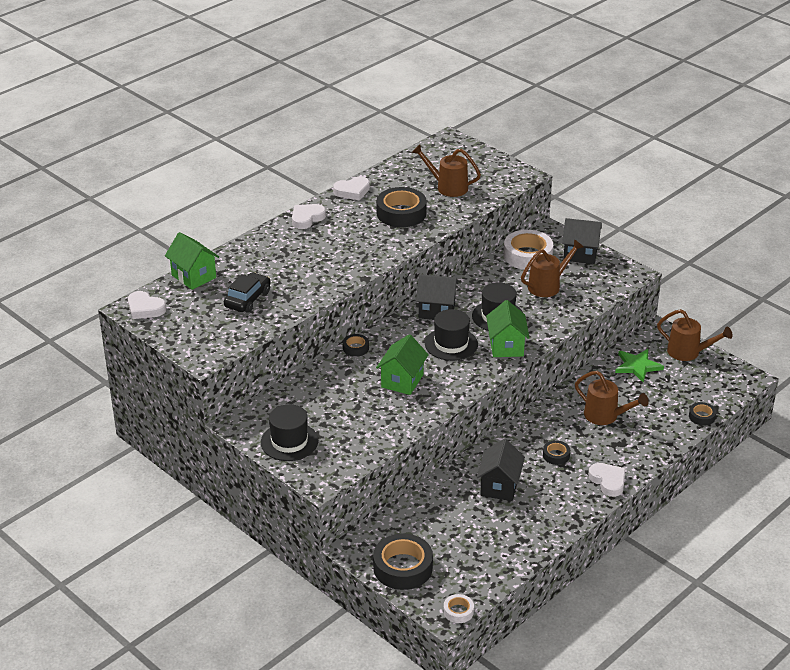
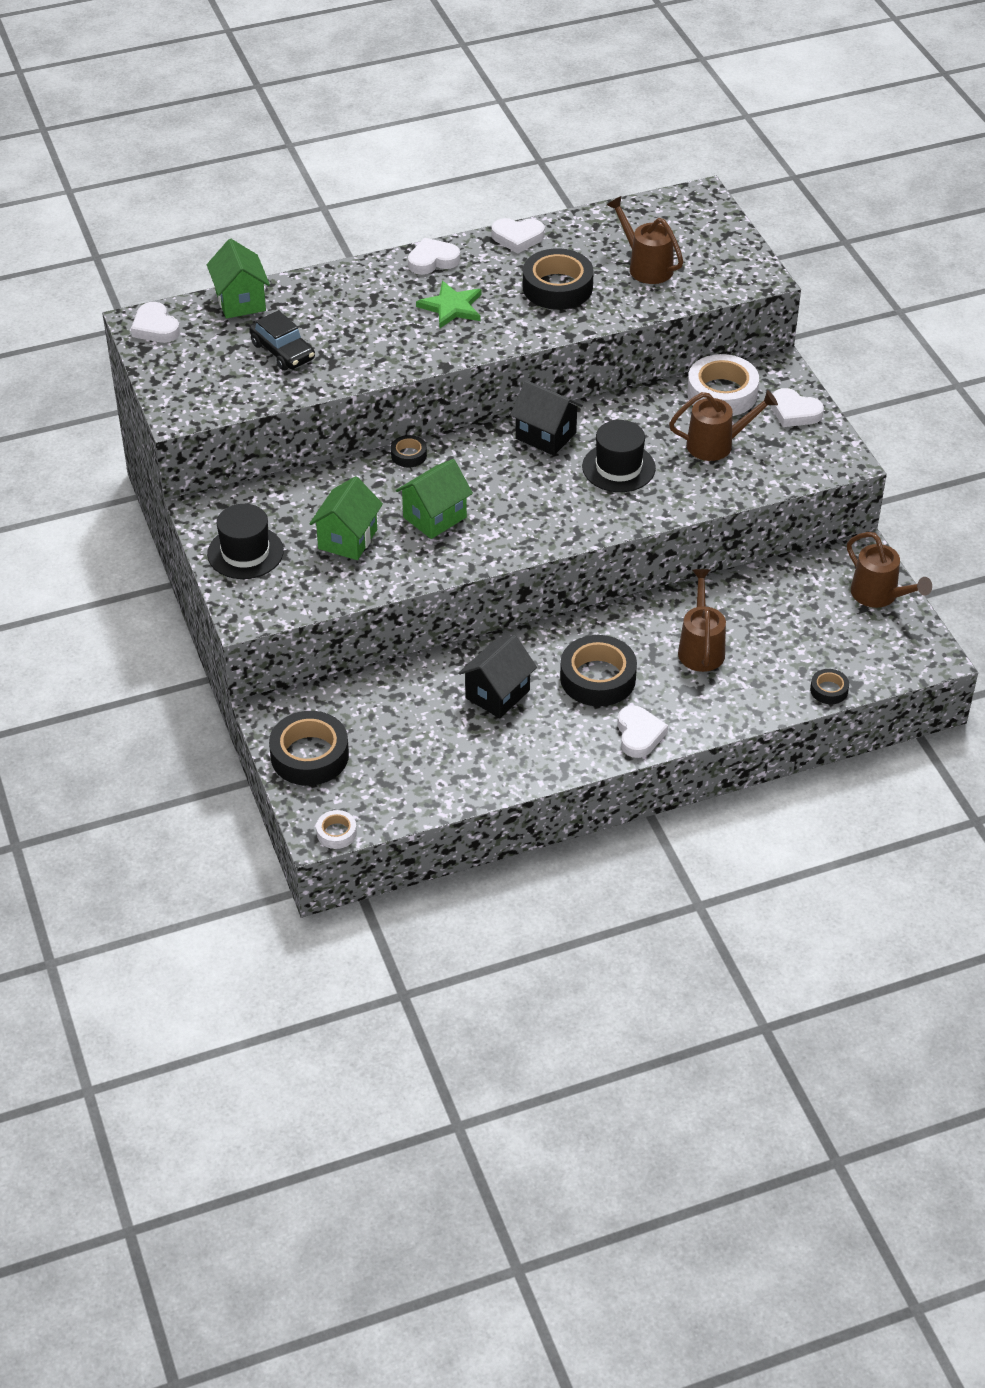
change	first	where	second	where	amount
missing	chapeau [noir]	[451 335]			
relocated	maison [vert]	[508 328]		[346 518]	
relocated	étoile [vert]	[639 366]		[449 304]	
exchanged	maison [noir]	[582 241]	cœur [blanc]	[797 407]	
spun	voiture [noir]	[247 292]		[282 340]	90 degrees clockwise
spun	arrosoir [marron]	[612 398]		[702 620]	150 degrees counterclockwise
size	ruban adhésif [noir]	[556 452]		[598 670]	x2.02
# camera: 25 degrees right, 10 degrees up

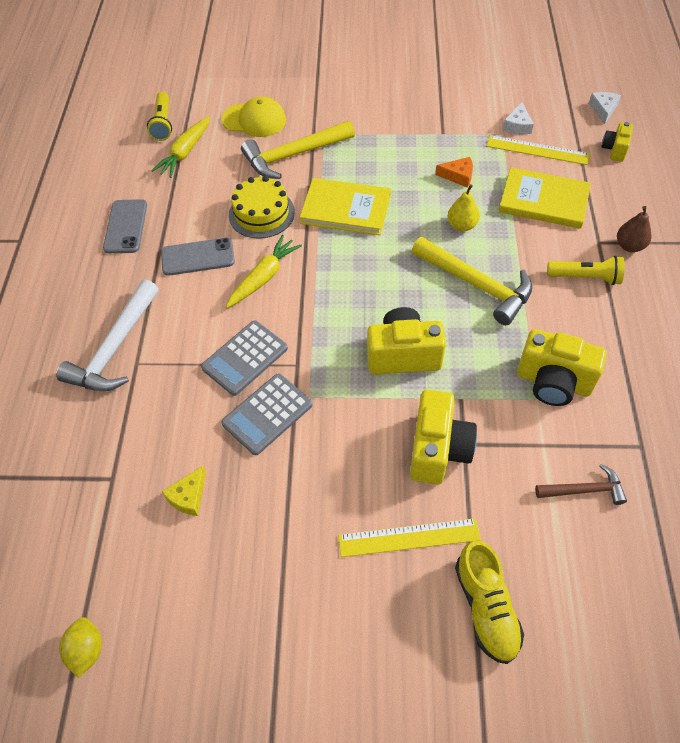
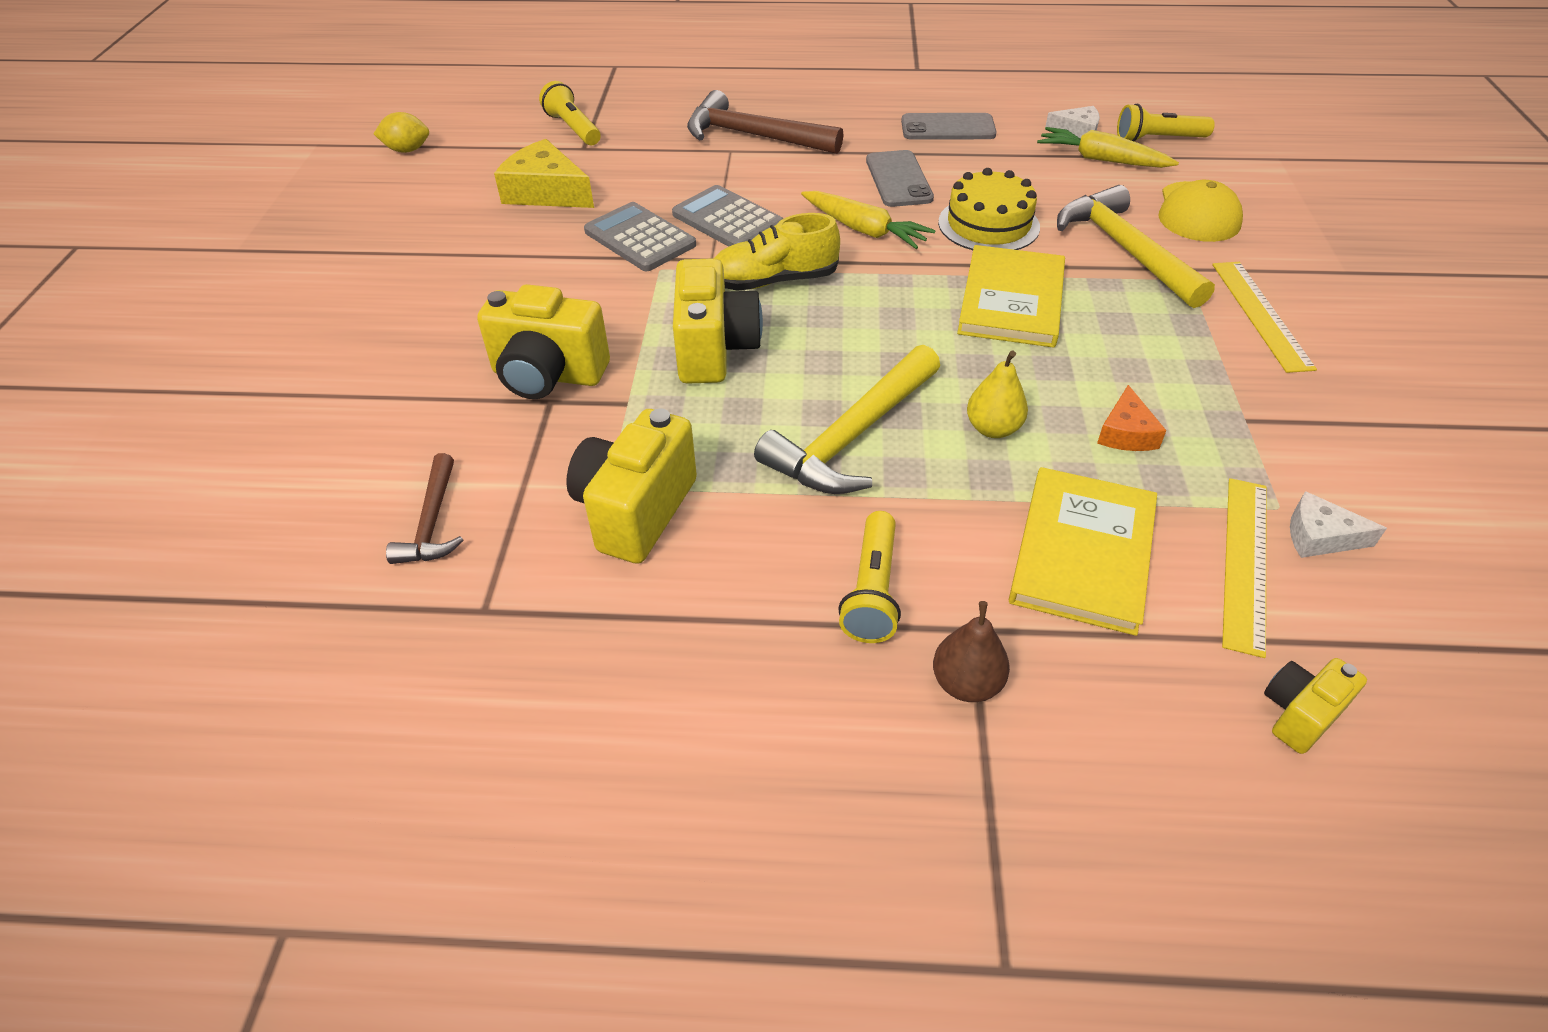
change	first	where	second	where	amount
appeared			lampe de poche [jaune]	[570 113]	
relocated	règle [jaune]	[409 537]		[1264 317]	
relocated	chaussure [jaune]	[489 602]		[777 252]	
relocated	fromage [blanc]	[605 108]		[1072 122]	
colour	marteau [blanc]	[107 335]	marteau [marron]	[765 122]	
spun	appareil photo [jaune]	[617 142]		[1315 706]	60 degrees counterclockwise
size	fromage [jaune]	[184 491]		[544 173]	x1.75
# camera: 90 degrees right, 10 degrees down

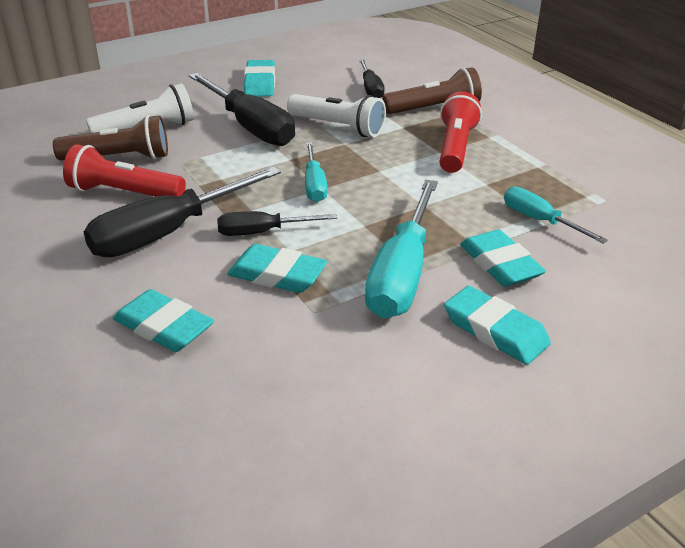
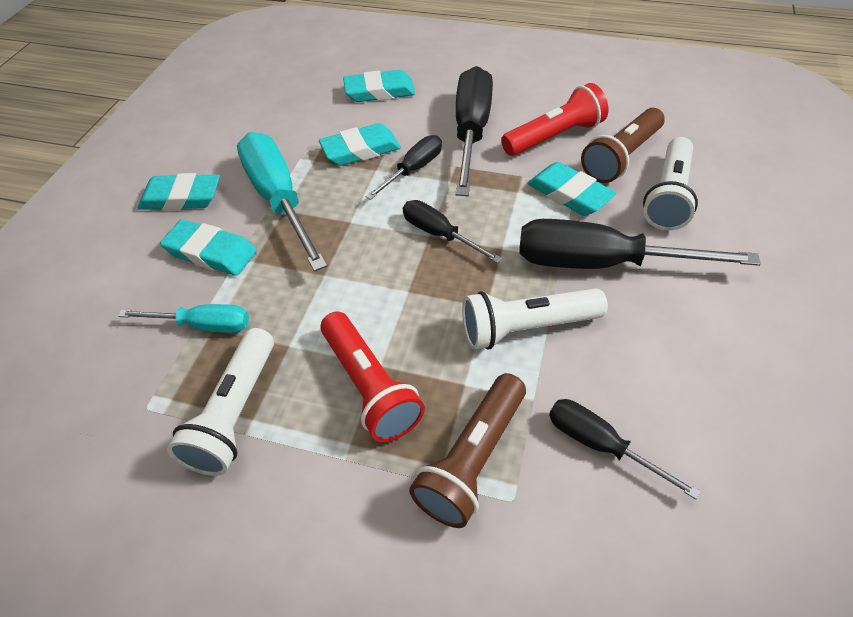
change	first	where	second	where	amount
appeared			lampe de poche [blanc]	[220 402]	
relocated	gomme [turquoise]	[259 78]		[571 189]	
colour	tournevis [turquoise]	[316 172]	tournevis [noir]	[452 231]	
# camera: 140 degrees right, 15 degrees up

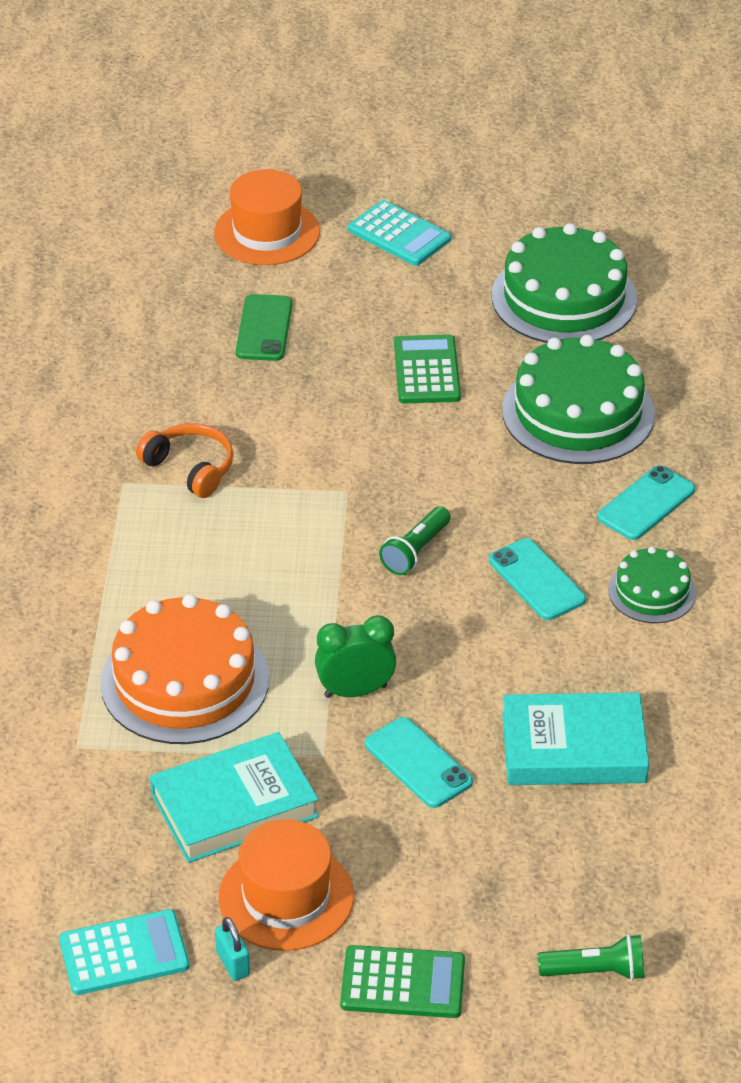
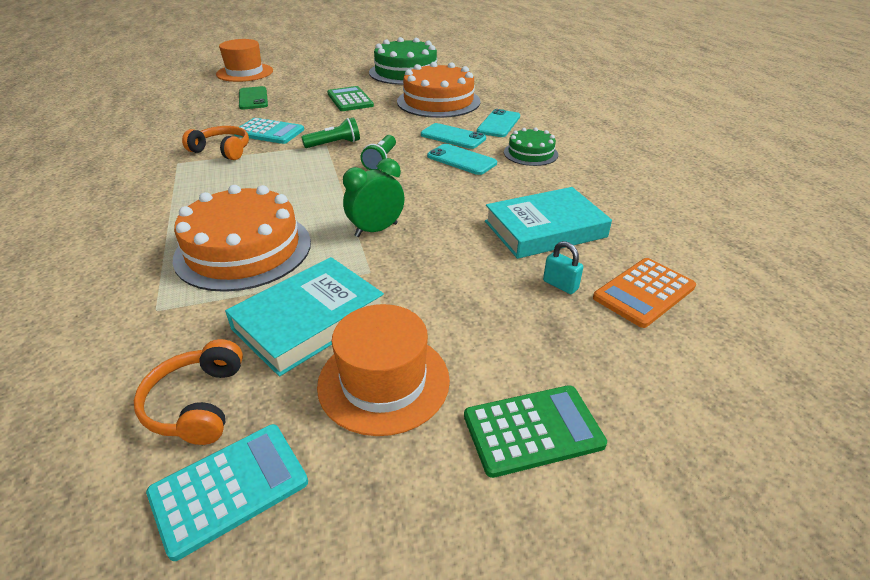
change	first	where	second	where	amount
appeared			casque audio [orange]	[188 392]	
appeared			calculatrice [orange]	[644 293]	
relocated	cadenas [turquoise]	[232 949]		[563 267]	
relocated	calculatrice [turquoise]	[399 233]		[269 131]	
relocated	téléphone [turquoise]	[419 762]		[453 136]	
relocated	lampe de poche [vert]	[591 957]		[330 132]	
colour	gâteau [vert]	[578 399]	gâteau [orange]	[438 90]	
# camera: 20 degrees left, 5 degrees down

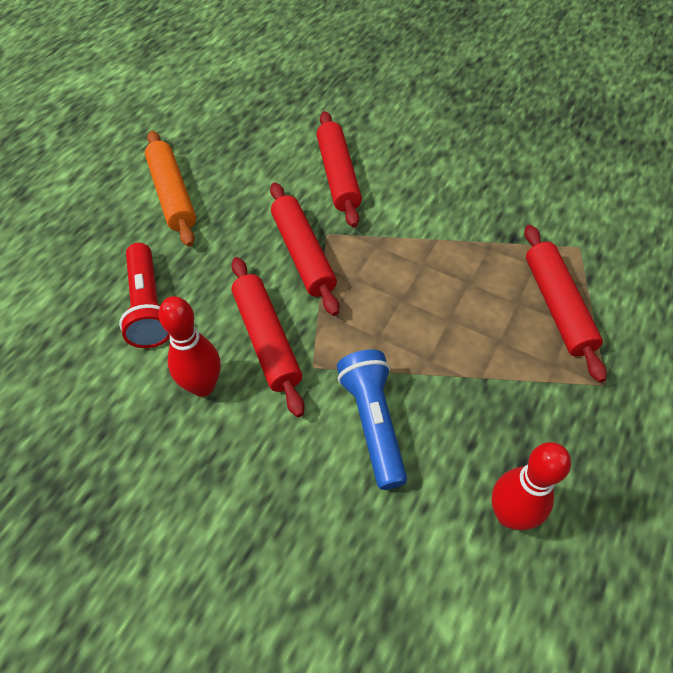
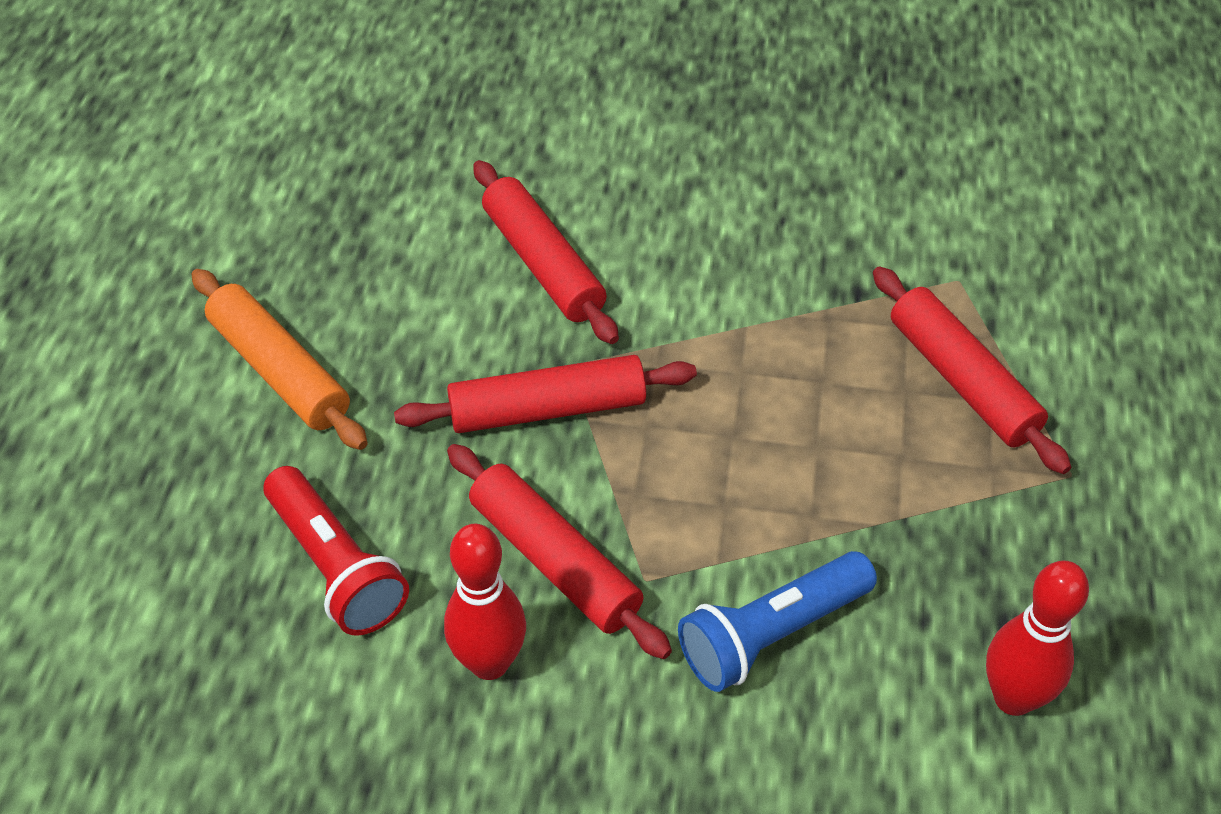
change	first	where	second	where	amount
spun	rouleau à pâtisserie [rouge]	[304 249]		[545 394]	60 degrees counterclockwise
spun	lampe de poche [bleu]	[372 420]		[777 621]	90 degrees counterclockwise
# camera: 20 degrees left, 5 degrees down

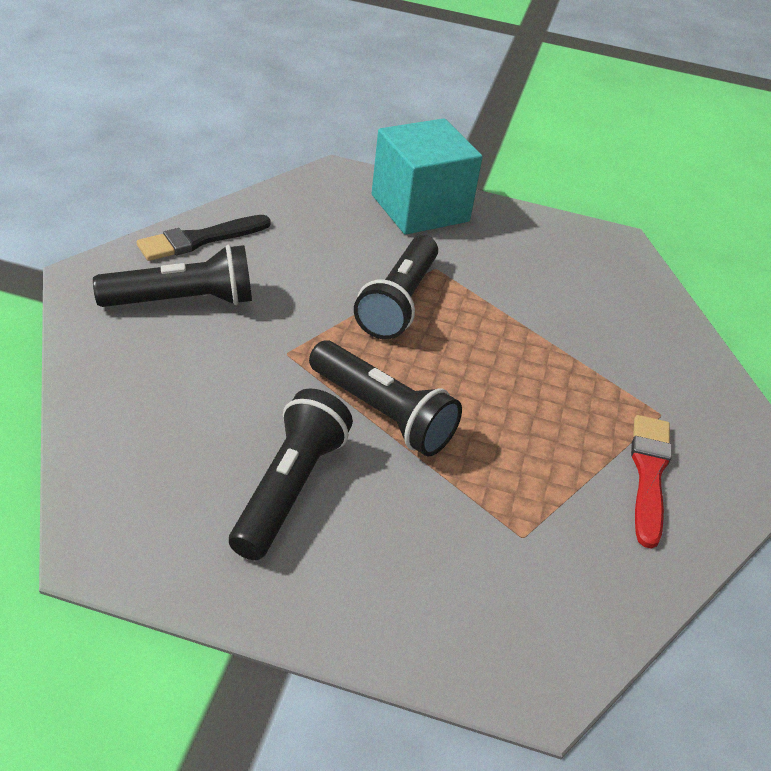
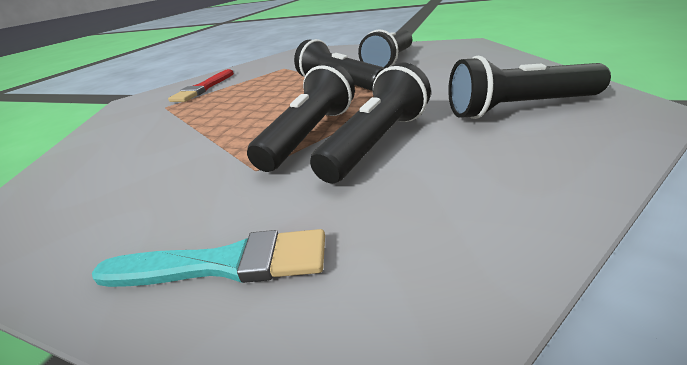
change	first	where	second	where	amount
missing	pinceau [noir]	[204 238]			
appeared			lampe de poche [noir]	[370 122]	
exchanged	cube [turquoise]	[427 176]	pinceau [turquoise]	[208 258]	
# camera: 165 degrees left, 10 degrees down

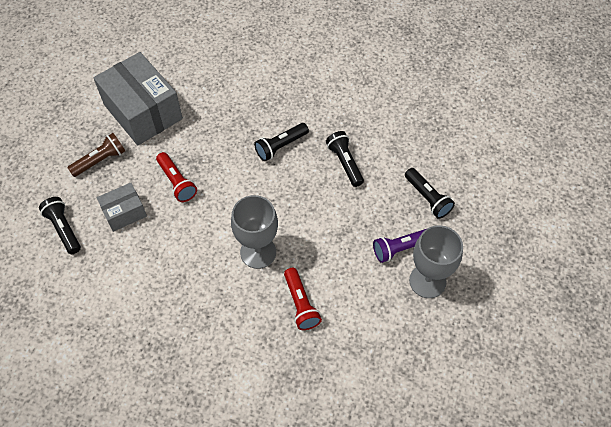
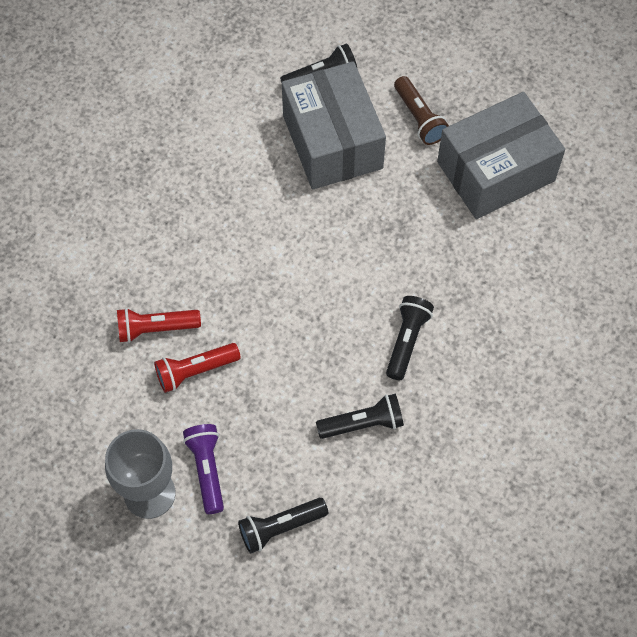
change	first	where	second	where	amount
missing	verre à pied [gris]	[254 232]			
relocated	lampe de poche [rouge]	[176 177]		[197 368]	
spun	lampe de poche [noir]	[281 142]		[410 338]	45 degrees clockwise
size	boîte [gris]	[122 207]		[334 125]	x1.94
# camera: 100 degrees right, 5 degrees up

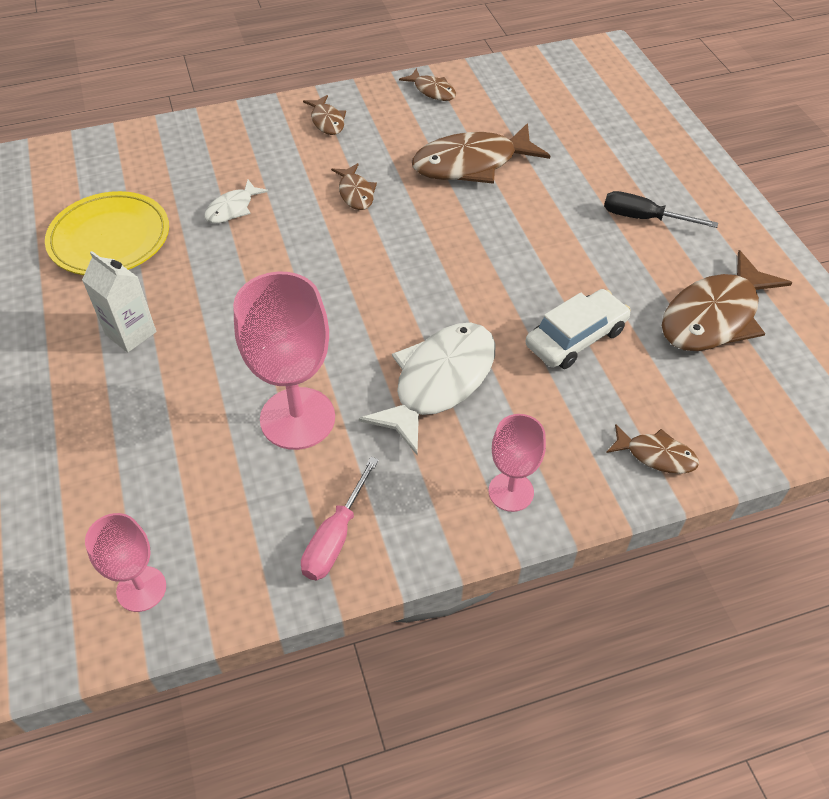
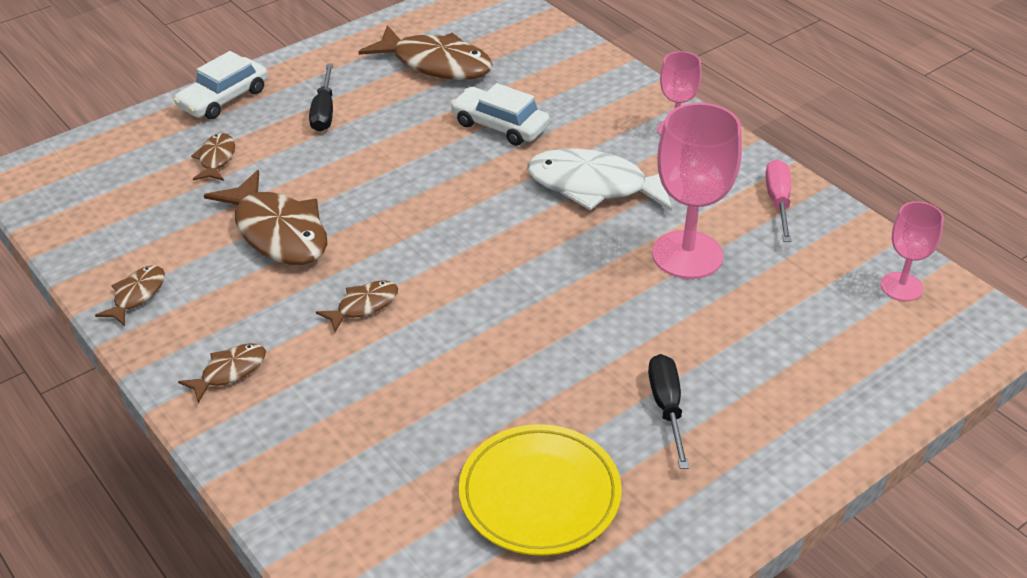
change	first	where	second	where	amount
missing	poisson [blanc]	[236 201]			
appeared			voiture [blanc]	[220 85]	
relocated	poisson [marron]	[652 449]		[213 157]	
exchanged	brique de lait [blanc]	[119 302]	tournevis [noir]	[668 411]	
spun	tournevis [rose]	[340 518]		[778 200]	90 degrees counterclockwise
# camera: 110 degrees left, 10 degrees down

